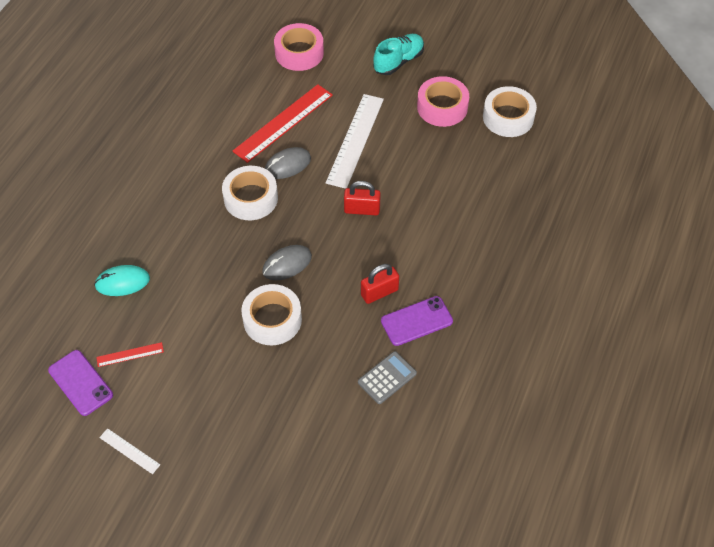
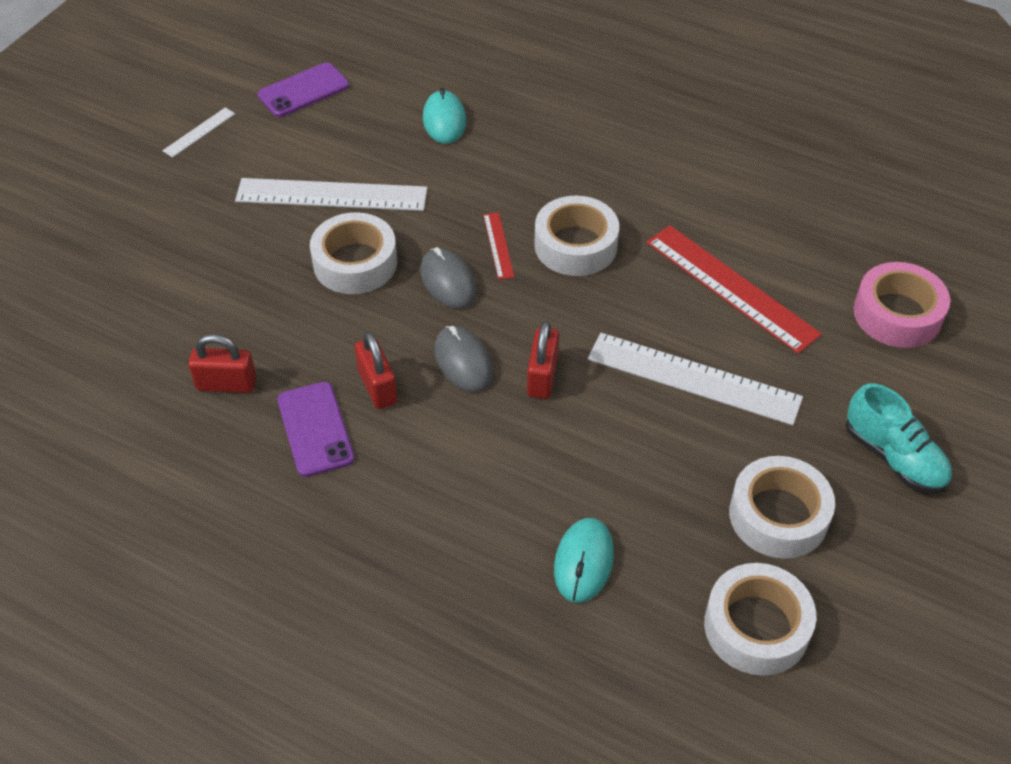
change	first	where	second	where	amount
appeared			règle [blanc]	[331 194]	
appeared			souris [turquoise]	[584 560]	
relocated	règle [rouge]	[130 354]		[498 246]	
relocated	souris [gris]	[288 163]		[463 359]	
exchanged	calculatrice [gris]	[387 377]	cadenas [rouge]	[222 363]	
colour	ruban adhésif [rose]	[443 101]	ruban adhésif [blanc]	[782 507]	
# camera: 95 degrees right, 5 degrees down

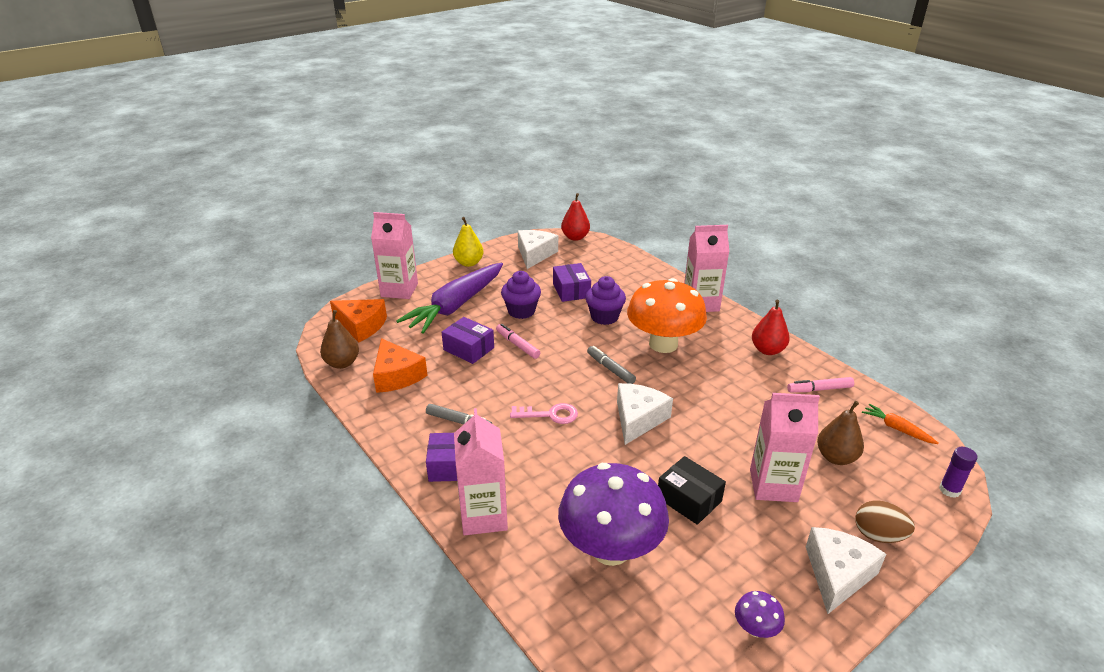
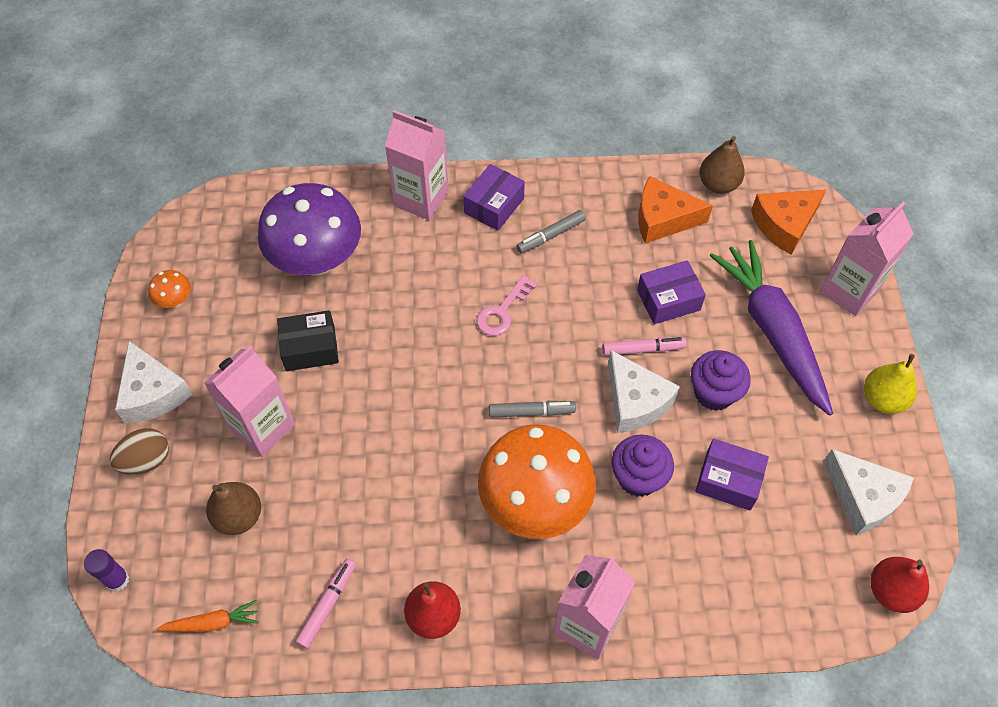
change	first	where	second	where	amount
relocated	fromage [blanc]	[645 414]		[644 391]	
colour	champignon [violet]	[760 614]	champignon [orange]	[169 289]	
# camera: 125 degrees right, 25 degrees up

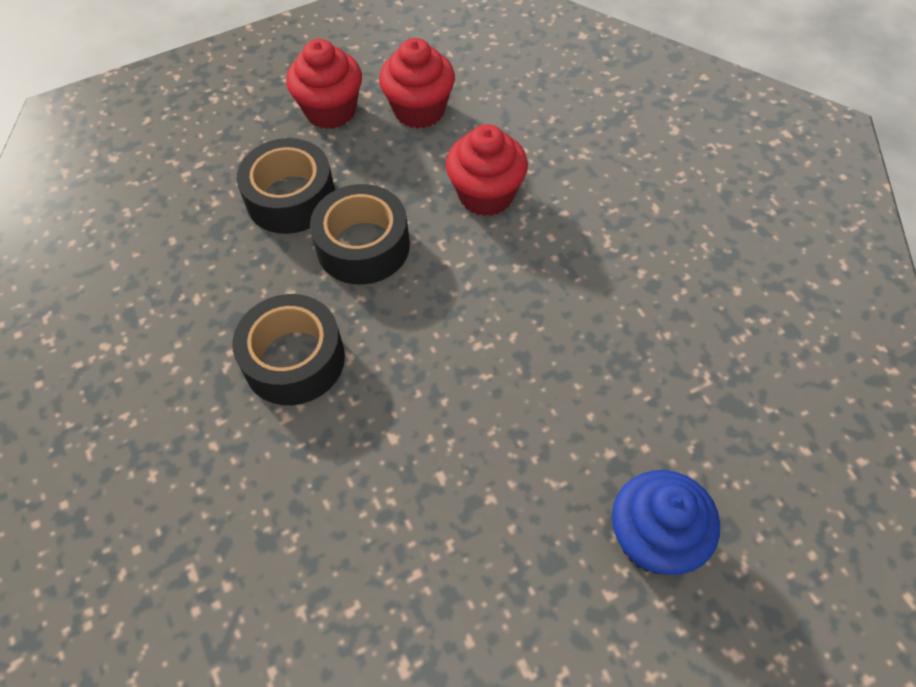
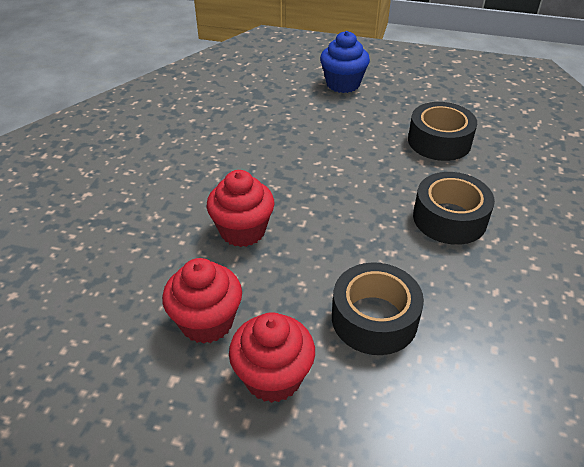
change	first	where	second	where	amount
relocated	ruban adhésif [noir]	[360 234]		[442 131]	
# camera: 140 degrees left, 15 degrees down

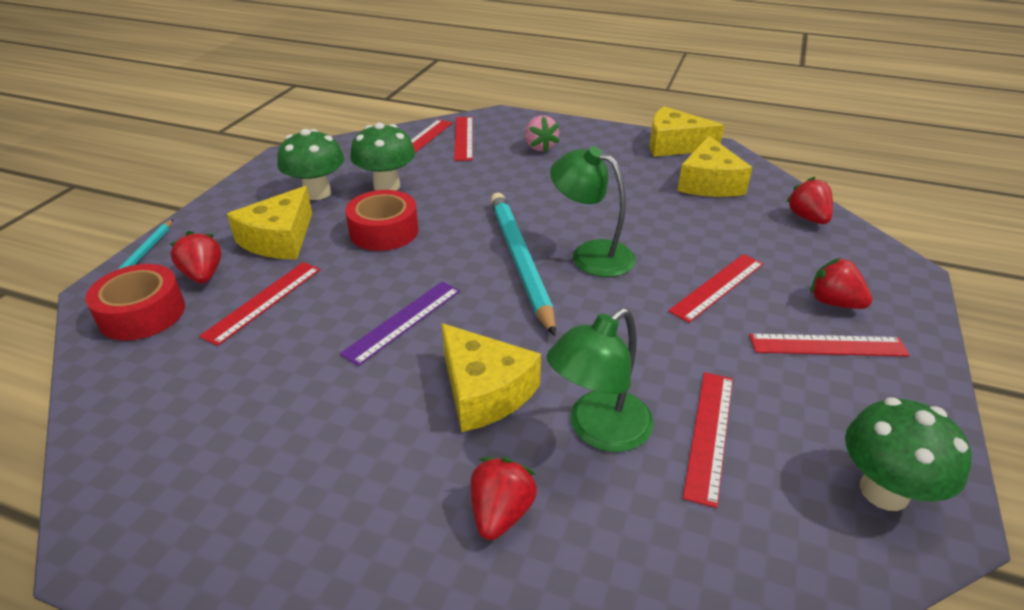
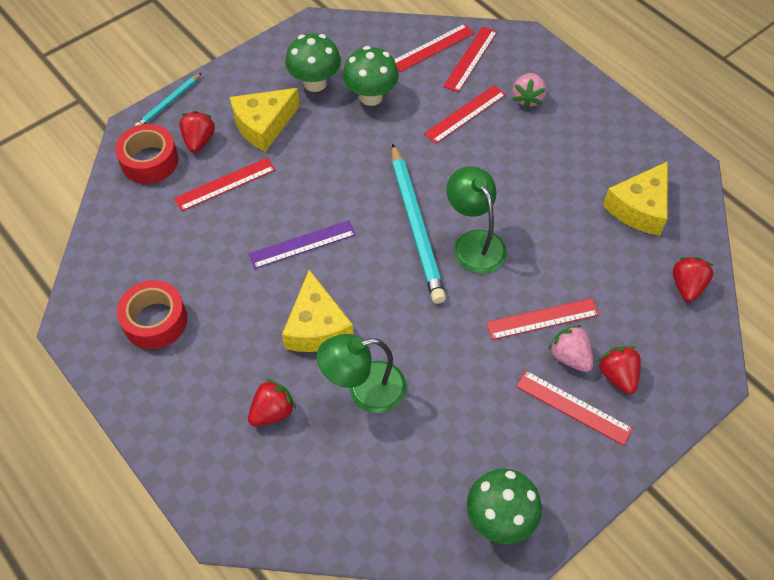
change	first	where	second	where	amount
missing	fromage [jaune]	[686 131]			
appeared			fraise [rose]	[570 348]	
relocated	ruban adhésif [rouge]	[382 220]		[152 314]	
relocated	règle [rouge]	[708 440]		[465 114]	
spun	crayon [turquoise]	[523 264]		[418 223]	150 degrees clockwise
# camera: 30 degrees right, 20 degrees up

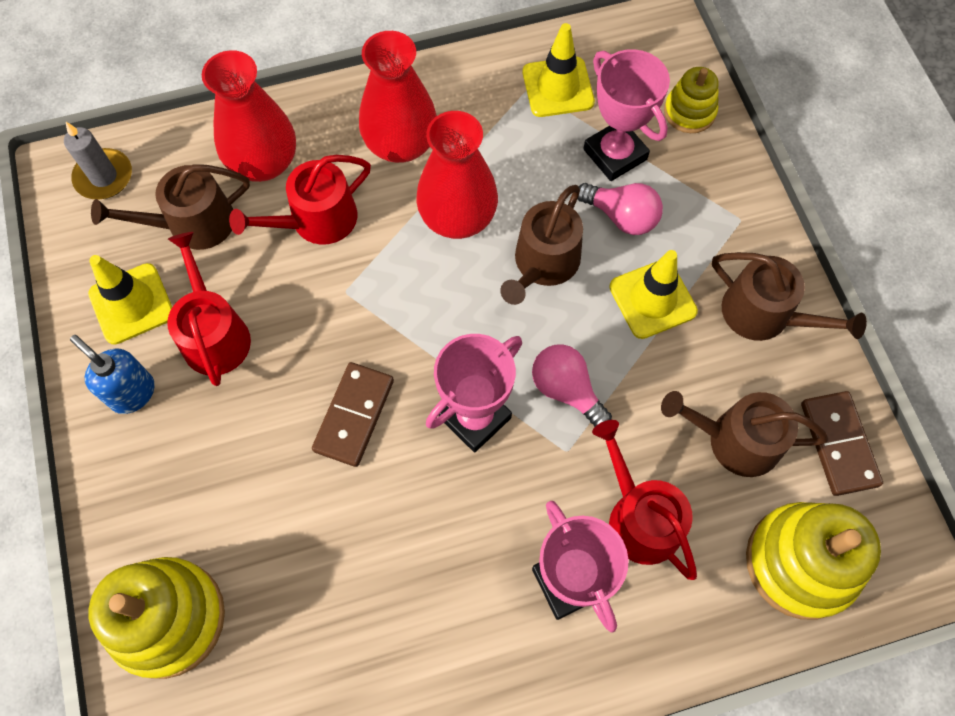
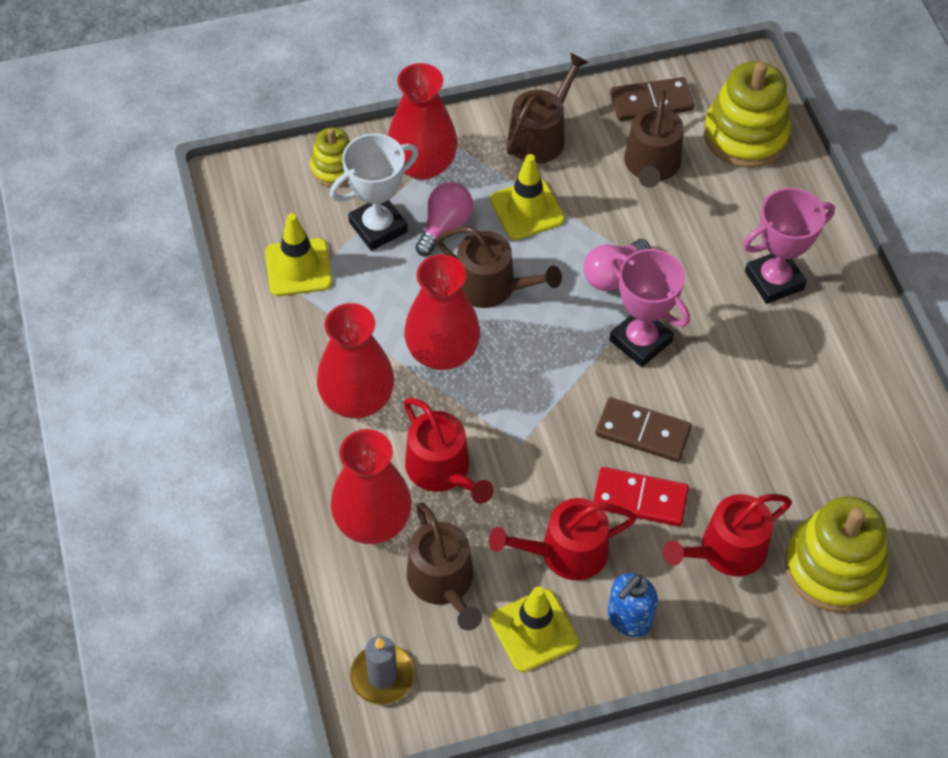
change	first	where	second	where	amount
appeared			vase [rouge]	[423 121]	
appeared			domino [rouge]	[641 496]	
relocated	arrosoir [rouge]	[644 500]		[727 535]	
colour	trophée [rose]	[626 115]	trophée [blanc]	[374 192]	
# camera: 90 degrees left, 10 degrees down

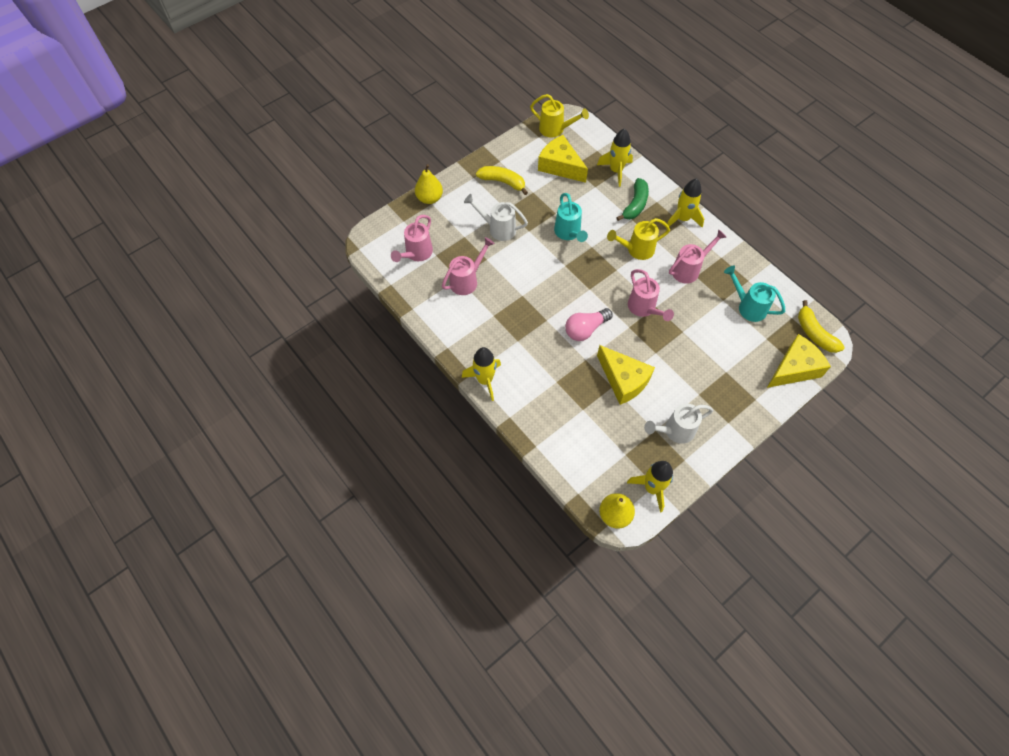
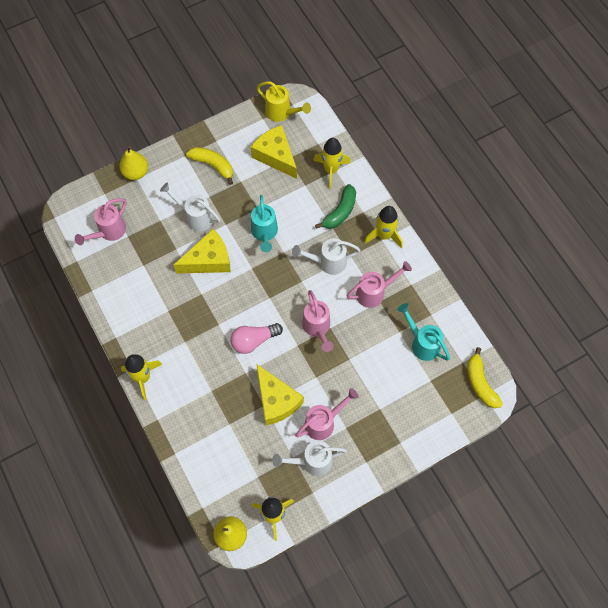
change	first	where	second	where	amount
relocated	arrosoir [rose]	[468 266]		[327 414]	
relocated	fromage [jaune]	[799 361]		[202 251]	
colour	arrosoir [jaune]	[638 239]	arrosoir [blanc]	[326 256]	
# camera: 10 degrees right, 5 degrees up

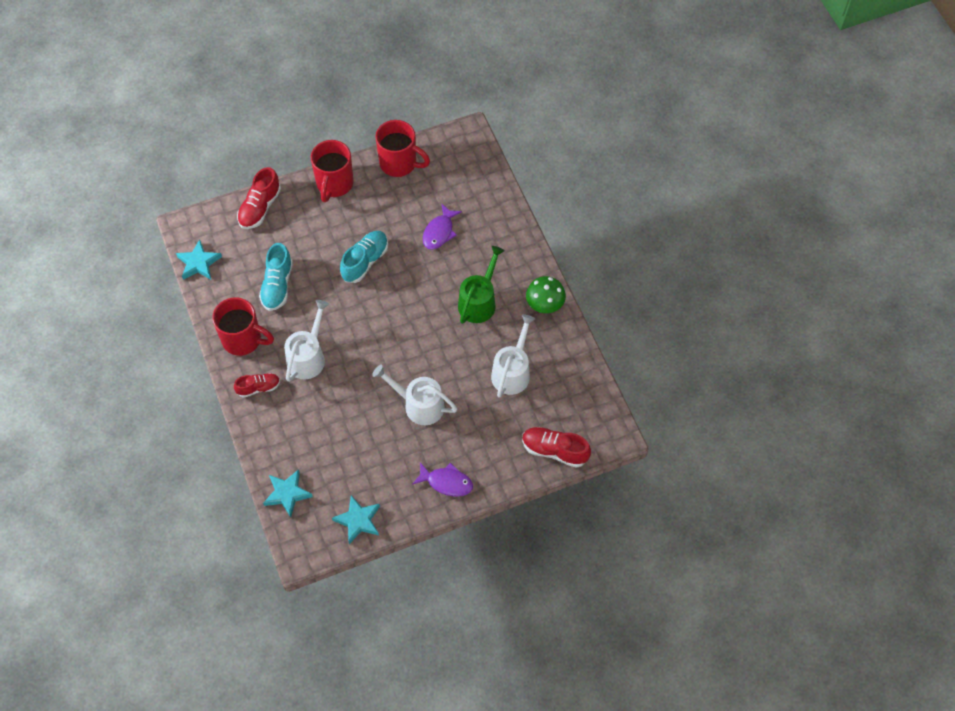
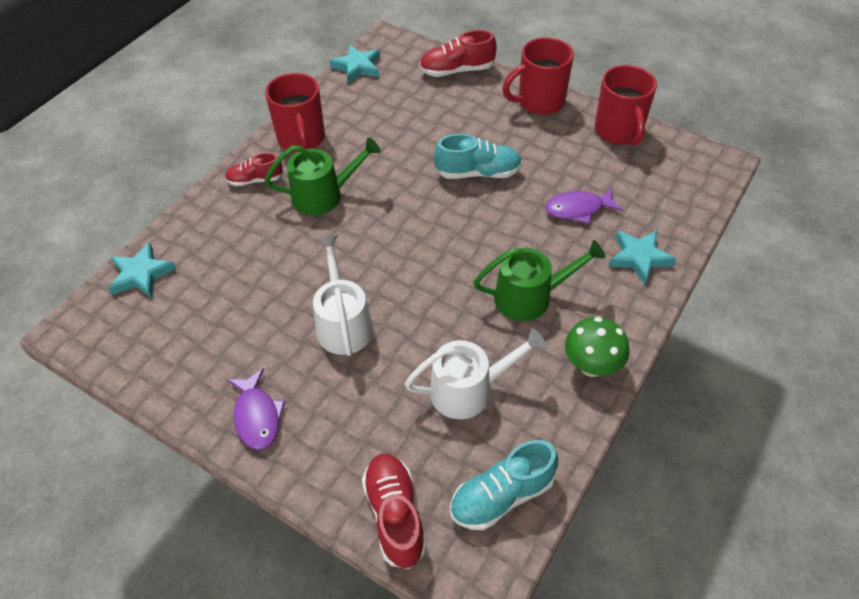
change	first	where	second	where	amount
relocated	chaussure [turquoise]	[276 277]		[504 485]	
relocated	étoile [turquoise]	[356 519]		[642 257]	
colour	arrosoir [blanc]	[306 341]	arrosoir [vert]	[323 176]	
spun	chaussure [rouge]	[257 385]		[254 169]	135 degrees clockwise
# camera: 55 degrees right, 10 degrees down

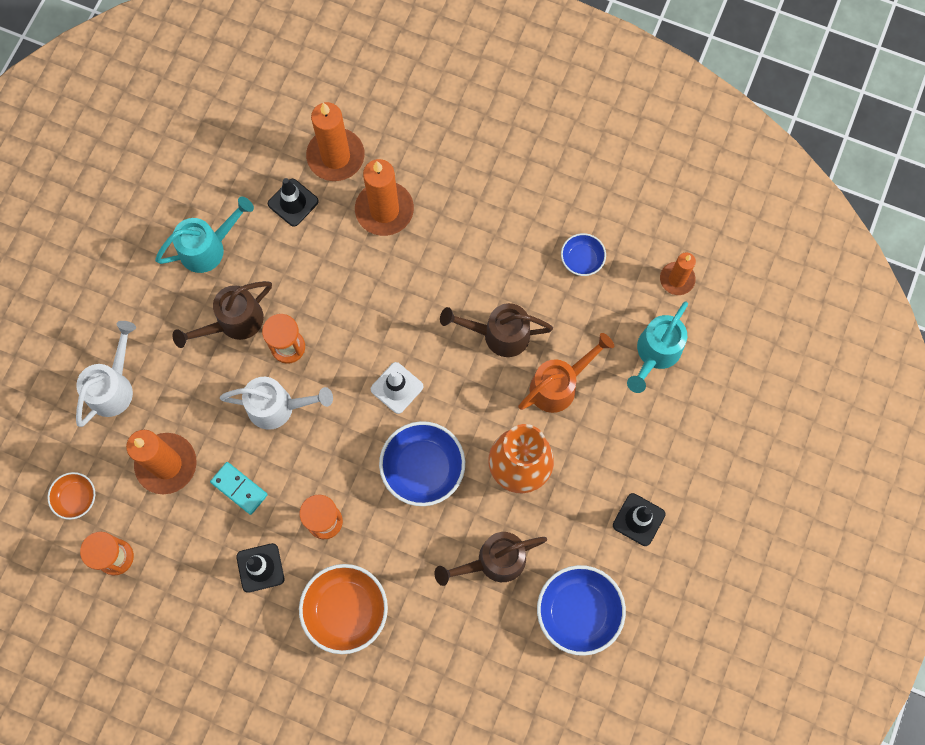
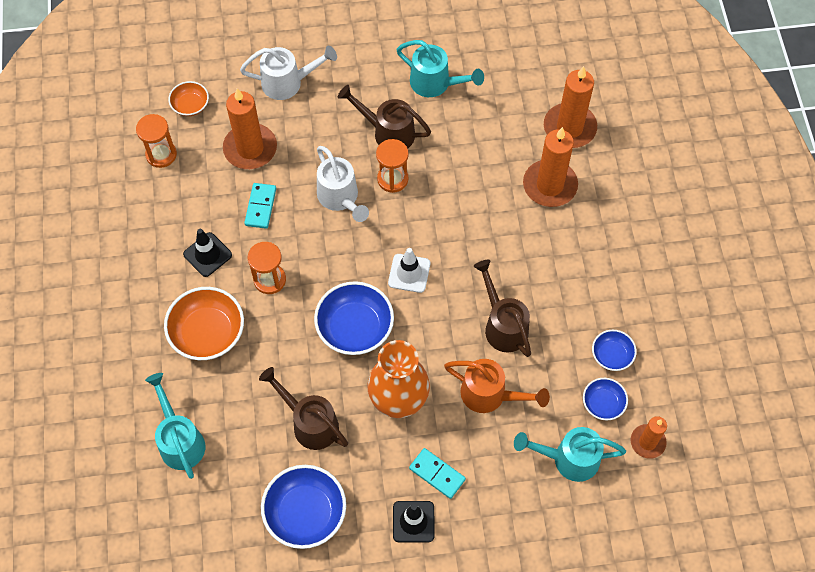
change	first	where	second	where	amount
missing	cône de chantier [noir]	[293 202]			
appeared			arrosoir [turquoise]	[175 426]	
appeared			domino [turquoise]	[437 473]	
appeared			bol [bleu]	[605 399]	
# camera: 60 degrees right, 10 degrees down

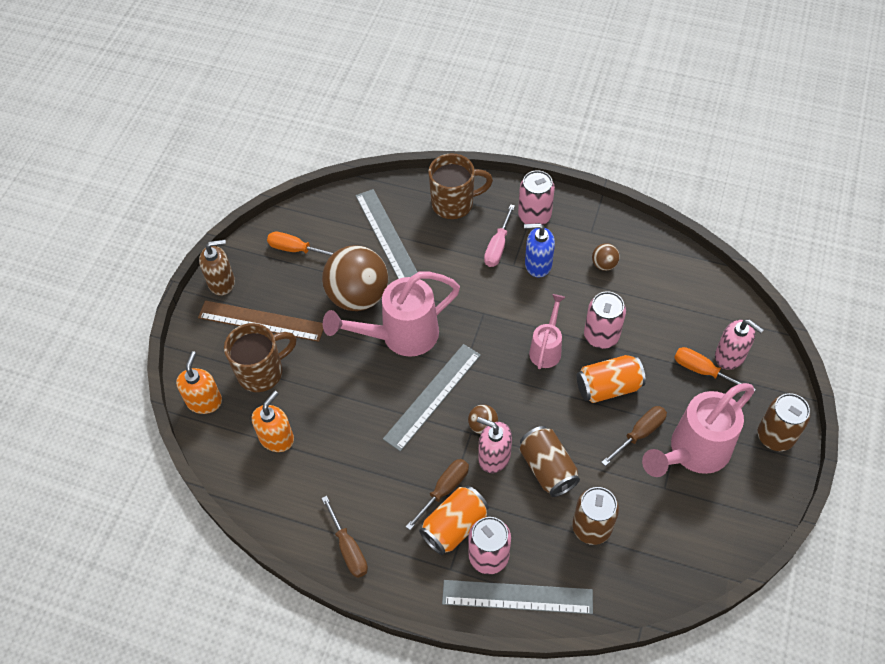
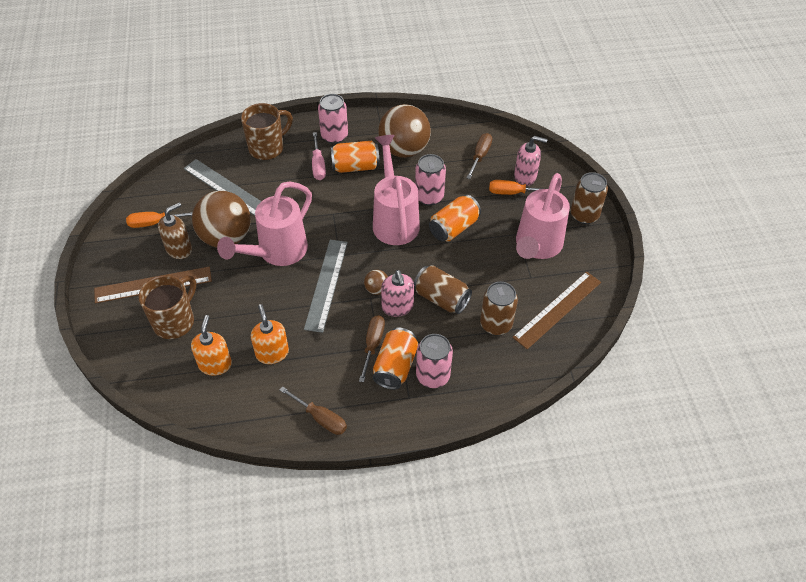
change	first	where	second	where	amount
missing	règle [gris]	[517 597]			
appeared			règle [marron]	[556 310]	
relocated	distributeur de savon [orange]	[199 382]		[270 334]	
relocated	distributeur de savon [marron]	[217 268]		[175 231]	
relocated	tournevis [marron]	[634 436]		[479 156]	
exchanged	distributeur de savon [bleu]	[539 250]	canette [orange]	[355 157]	
spun	distributeur de savon [rose]	[494 445]		[397 293]	105 degrees counterclockwise
size	arrosoir [rose]	[547 331]		[396 190]	x1.79
size	balle [marron]	[606 257]		[404 131]	x2.34
# camera: 30 degrees left, 5 degrees down

